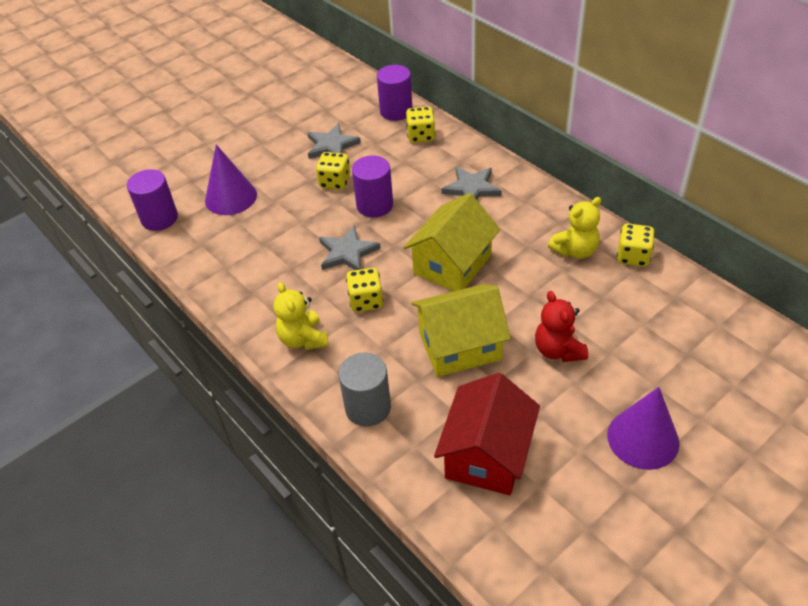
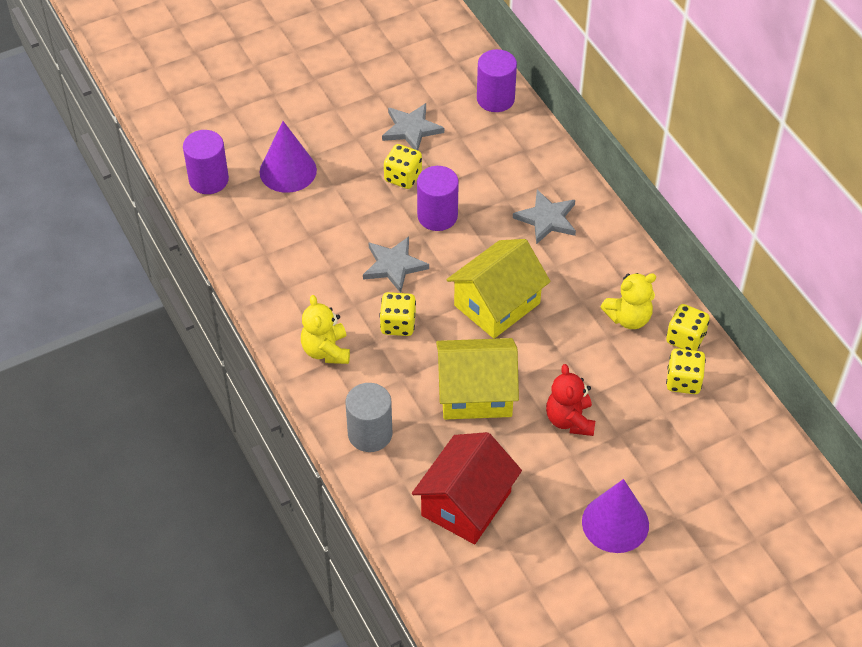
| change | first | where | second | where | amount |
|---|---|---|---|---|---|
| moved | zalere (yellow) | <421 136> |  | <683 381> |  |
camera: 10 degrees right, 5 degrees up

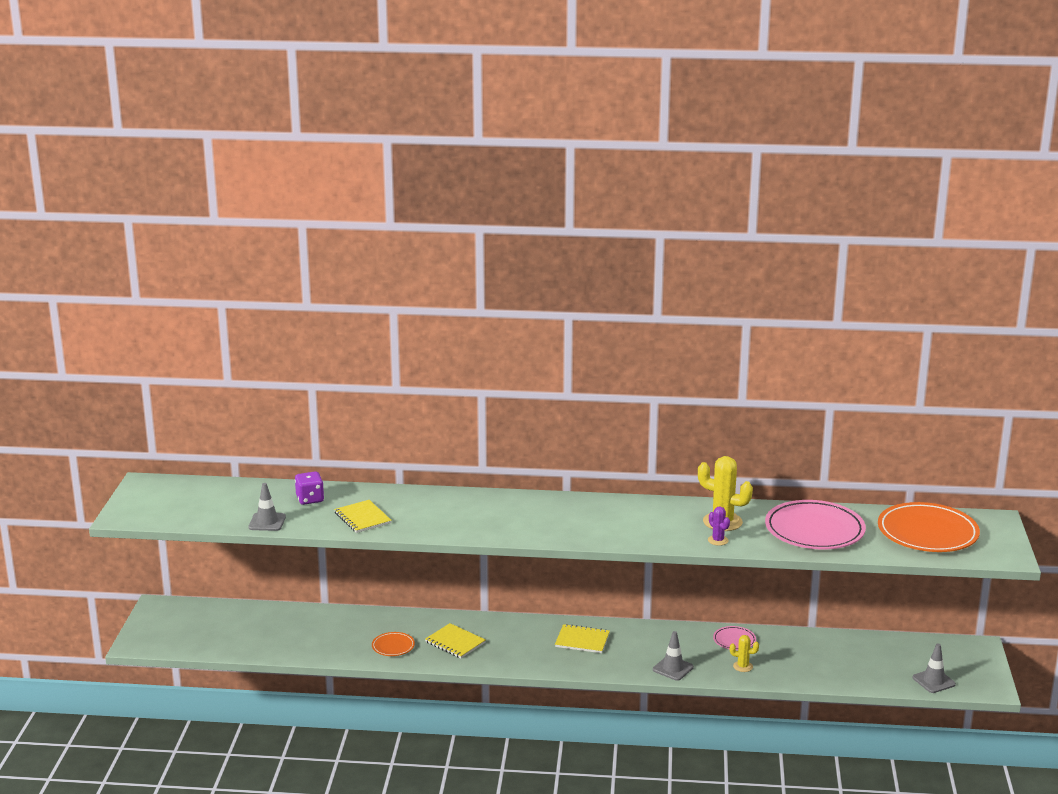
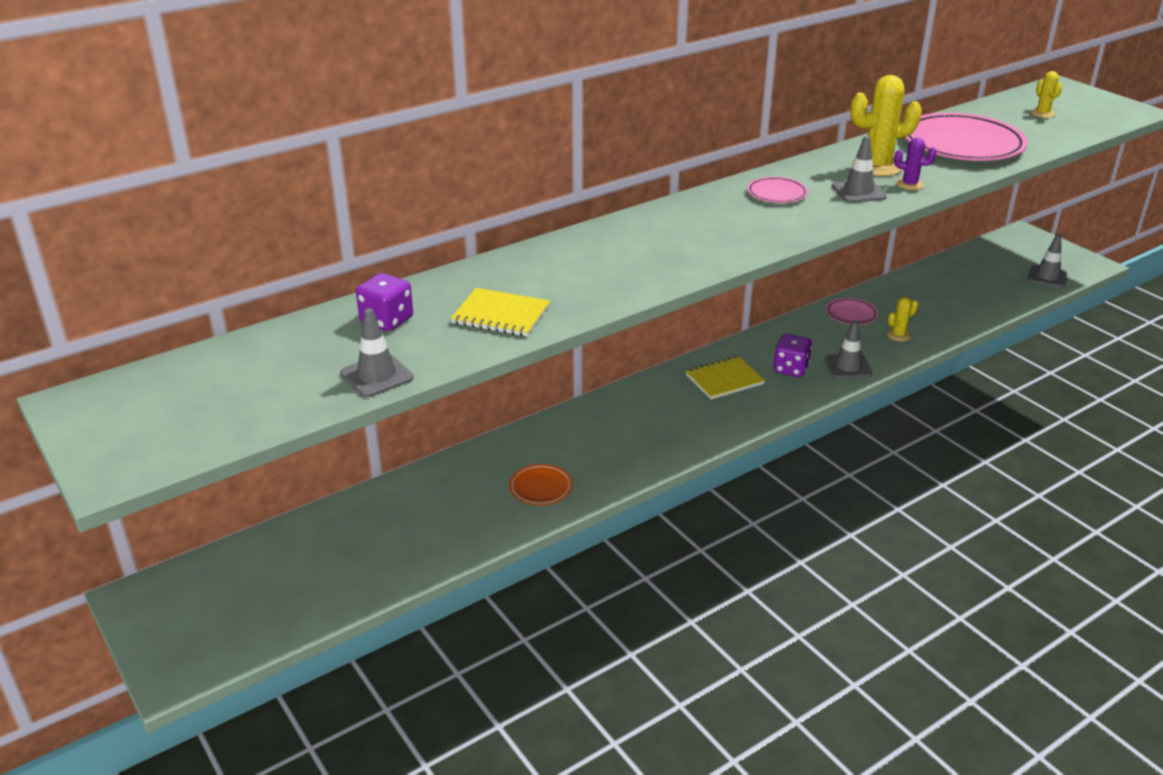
| change | first | where | second | where | amount |
|---|---|---|---|---|---|
| replaced | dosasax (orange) | <927 533> | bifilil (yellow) | <1042 113> |  |
| removed | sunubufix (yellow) | <455 642> |  |  |  |
| added |  |  | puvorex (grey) | <858 192> |  |
| added |  |  | dosasax (pink) | <777 193> |  |
| added |  |  | zalere (purple) | <790 369> |  |
camera: 40 degrees left, 10 degrees up

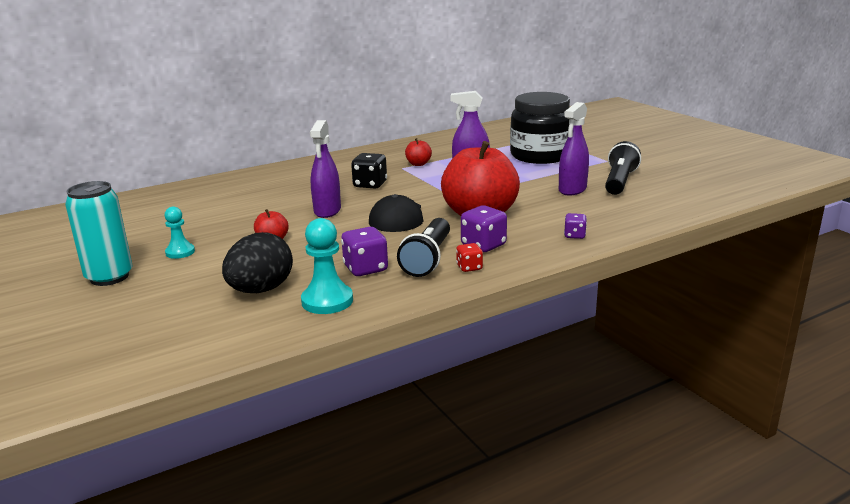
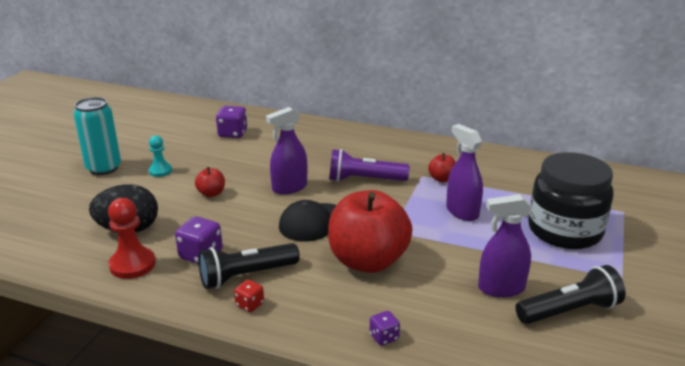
| change | first | where | second | where | amount |
|---|---|---|---|---|---|
| replaced | zalere (black) | <370 185> | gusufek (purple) | <364 180> |  |
| moved | zalere (purple) | <483 245> |  | <232 134> |  |
| recoloured | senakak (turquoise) | <327 301> | senakak (red) | <132 265> |  |
camera: 50 degrees right, 5 degrees up

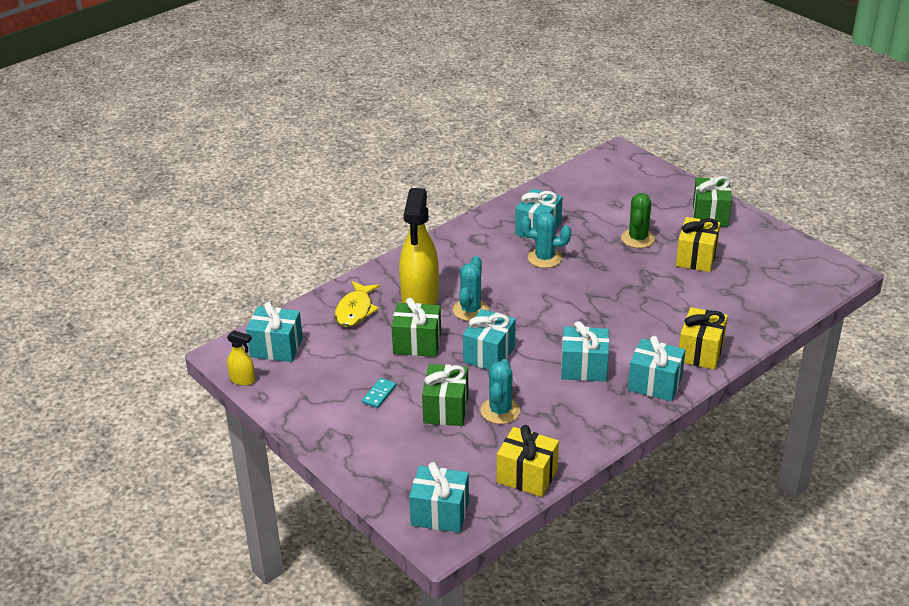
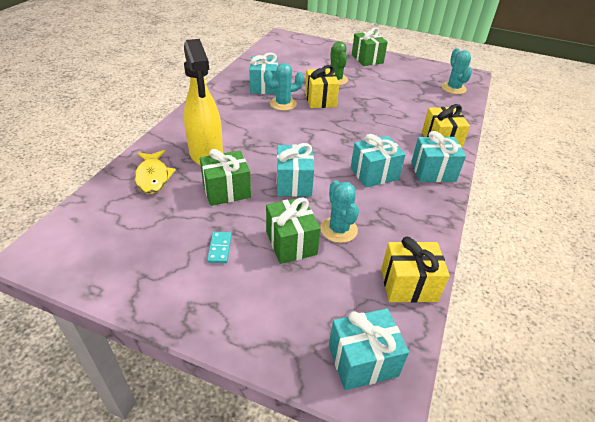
| change | first | where | second | where | amount |
|---|---|---|---|---|---|
| moved | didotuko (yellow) | <696 257> |  | <320 100> |  |
| moved | bifilil (turquoise) | <470 310> |  | <453 88> |  |
| removed | didotuko (turquoise) | <276 348> |  |  |  |
| removed | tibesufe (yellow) | <243 380> |  |  |  |
camera: 30 degrees left, 5 degrees up

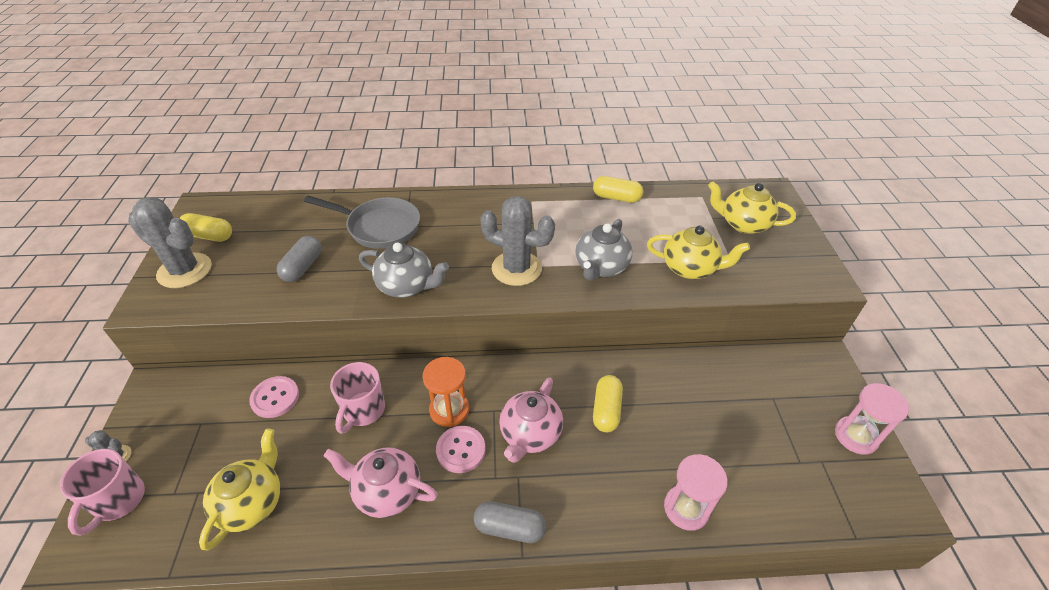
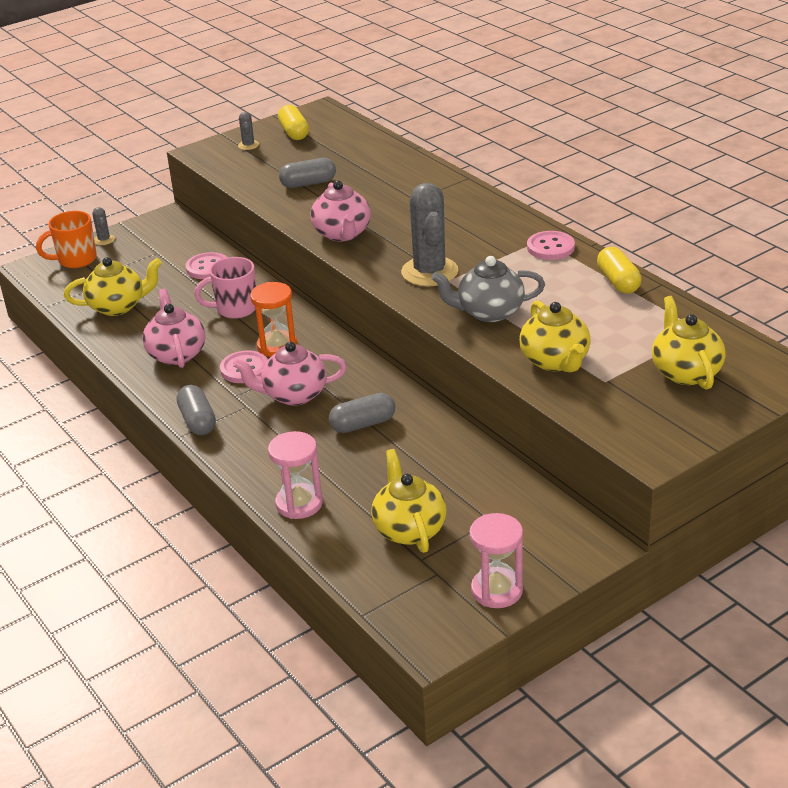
| change | first | where | second | where | amount |
|---|---|---|---|---|---|
| removed | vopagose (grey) | <379 227> |  |  |  |
| resized | bifilil (grey) | <184 270> |  | <248 145> | x0.44 |
| recoloured | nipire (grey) | <406 286> | nipire (pink) | <342 234> |  |
| recoloured | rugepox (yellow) | <606 410> | rugepox (grey) | <363 424> |  |
| recoloured | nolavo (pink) | <118 501> | nolavo (orange) | <76 260> |  |
| added |  |  | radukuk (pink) | <550 247> |  |
| added |  |  | nipire (yellow) | <409 529> |  |
camera: 60 degrees right, 10 degrees down

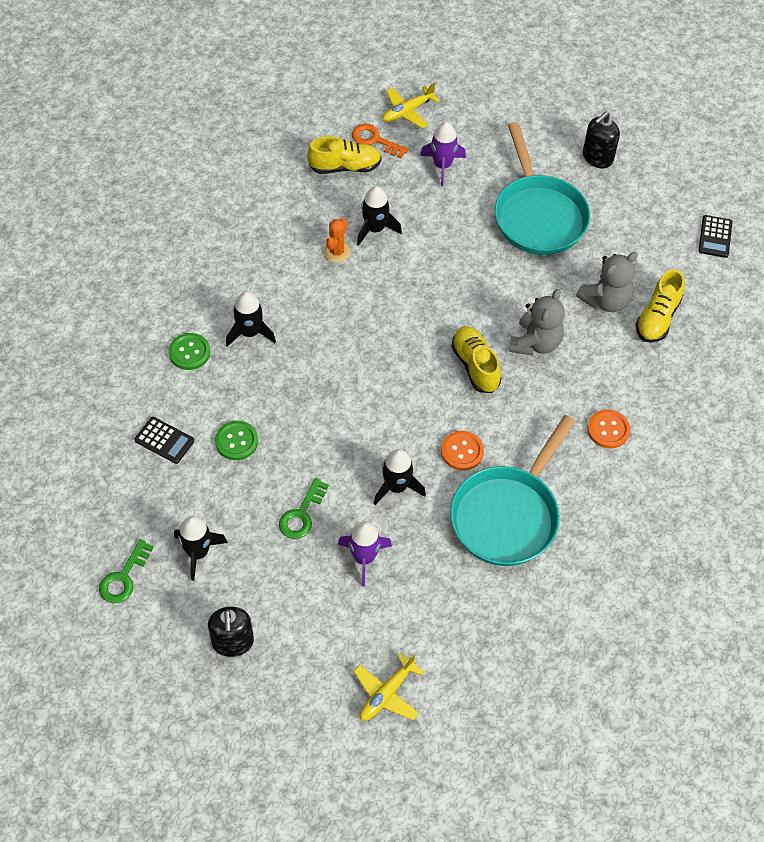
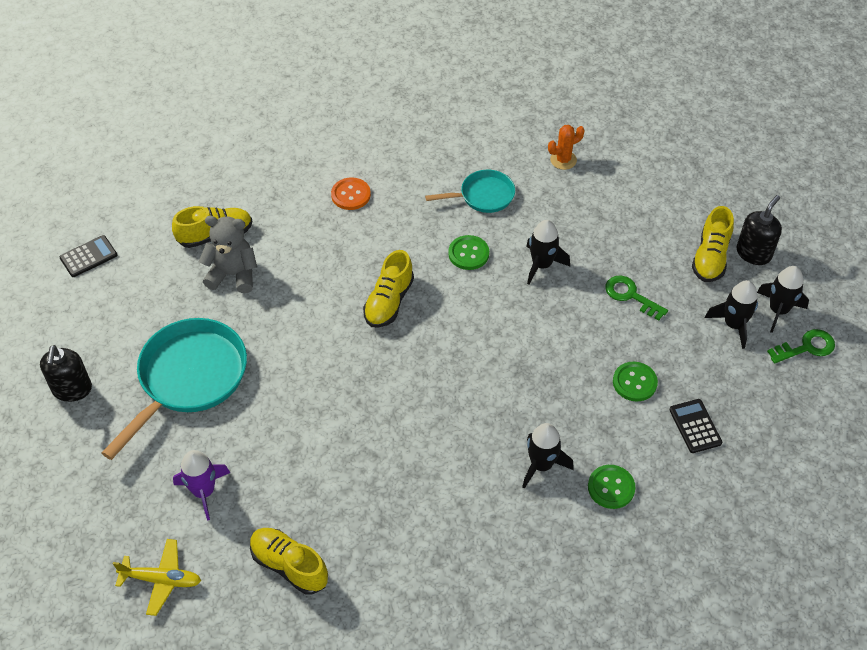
| change | first | where | second | where | amount |
|---|---|---|---|---|---|
| turned | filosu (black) | <597 158> |  | <72 389> | 90 degrees clockwise |
| removed | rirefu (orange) | <375 140> |  |  |  |
| moved | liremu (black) | <375 229> |  | <778 310> |  |
| moved | bifilil (orange) | <337 252> |  | <563 160> |  |
| removed | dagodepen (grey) | <535 343> |  |  |  |
| resized | vopagose (turquoise) | <507 515> |  | <483 196> | x0.55 |
| recoloured | radukuk (orange) | <462 451> | radukuk (green) | <468 253> |  |
| turned | rirefu (green) | <301 514> |  | <630 296> | 120 degrees counterclockwise |
| removed | liremu (purple) | <364 558> |  |  |  |
| removed | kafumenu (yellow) | <386 694> |  |  |  |
| added |  |  | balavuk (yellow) | <710 257> |  |
camera: 135 degrees left, 5 degrees down

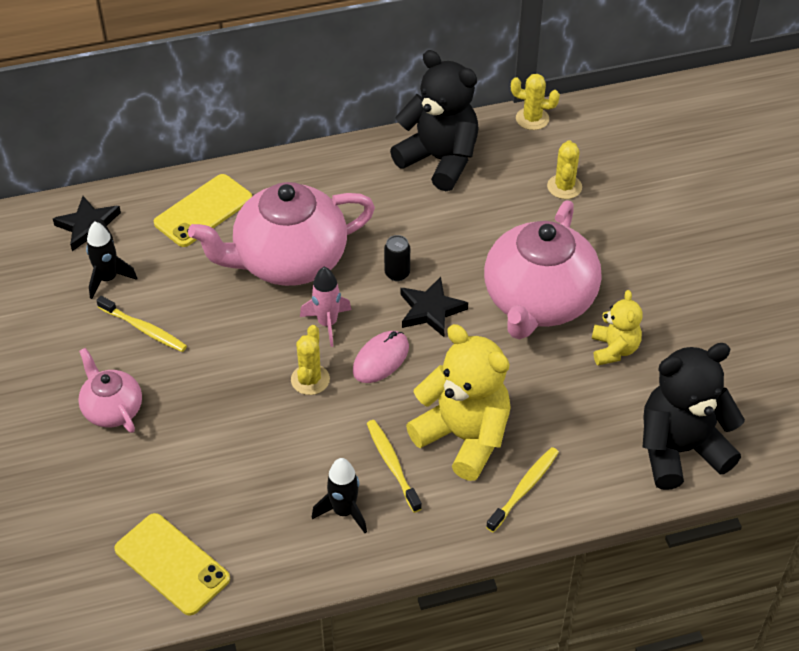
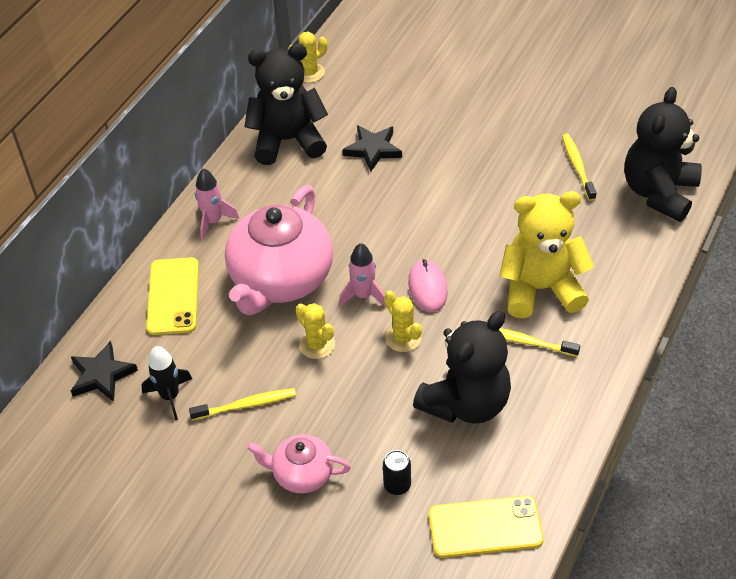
| change | first | where | second | where | amount |
|---|---|---|---|---|---|
| moved | bifilil (yellow) | <564 187> |  | <317 345> |  |
| removed | nipire (pink) | <538 302> |  |  |  |
| moved | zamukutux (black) | <397 273> |  | <397 485> |  |
| moved | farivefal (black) | <431 310> |  | <373 150> |  |
| removed | dagodepen (yellow) | <614 349> |  |  |  |
| moved | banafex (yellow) | <524 488> |  | <577 166> |  |
| removed | liremu (black) | <344 511> |  |  |  |
| added |  |  | liremu (pink) | <213 221> |  |
| added |  |  | dagodepen (black) | <466 403> |  |
camera: 45 degrees left, 0 degrees up

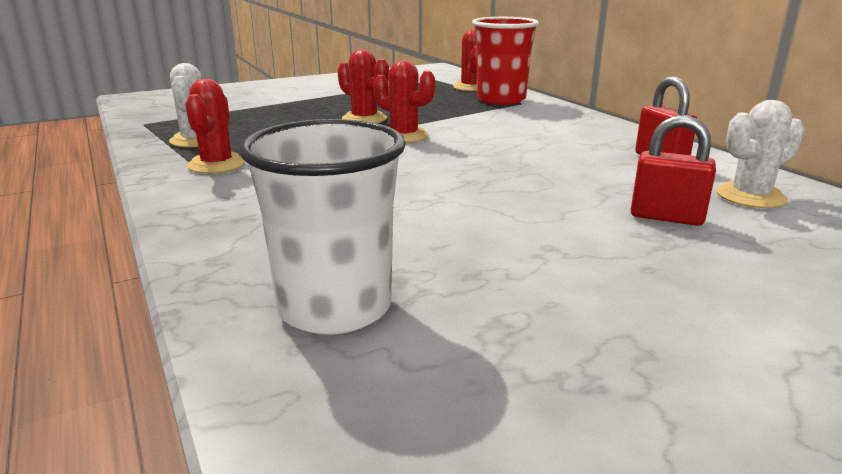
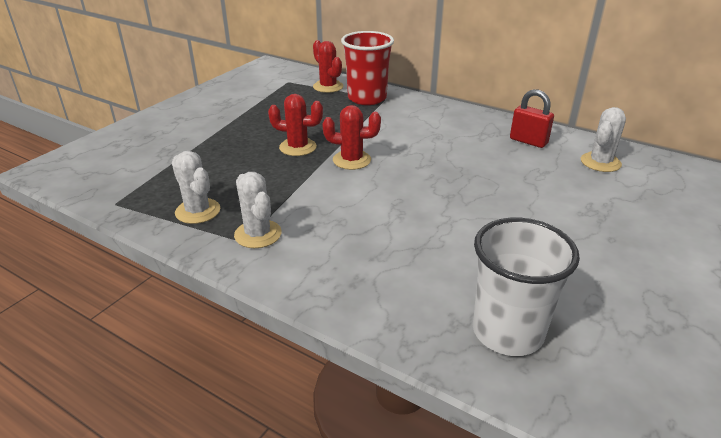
| change | first | where | second | where | amount |
|---|---|---|---|---|---|
| recoloured | bifilil (red) | <217 164> | bifilil (white) | <258 234> |  |
| removed | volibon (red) | <666 217> |  |  |  |
camera: 30 degrees left, 10 degrees up

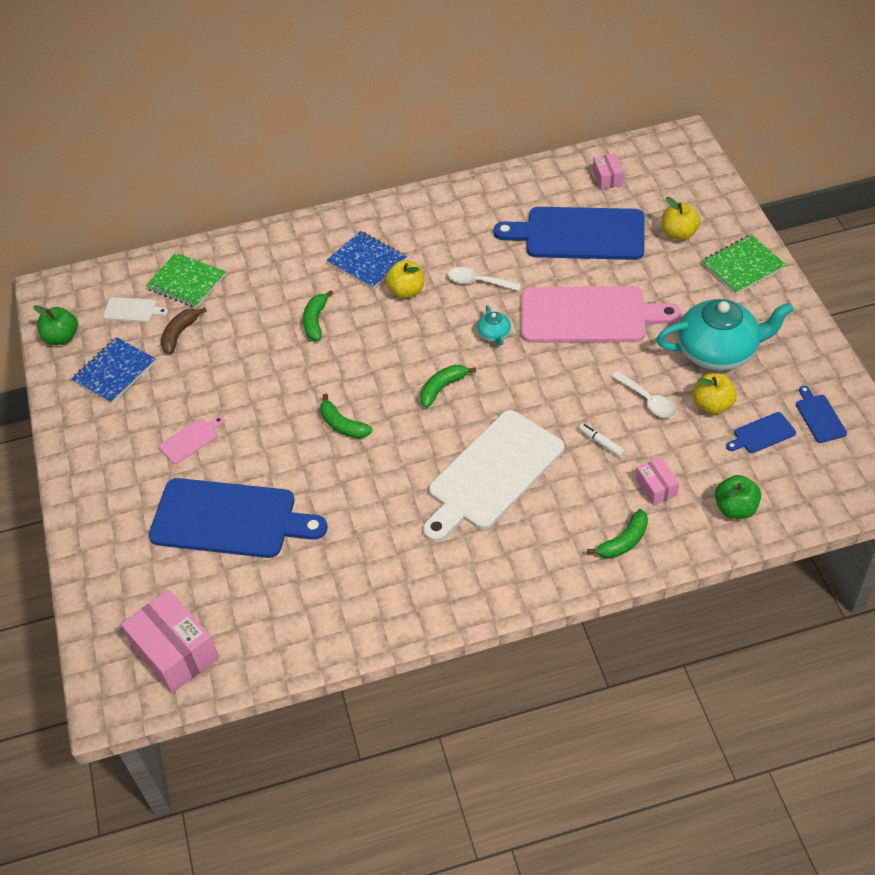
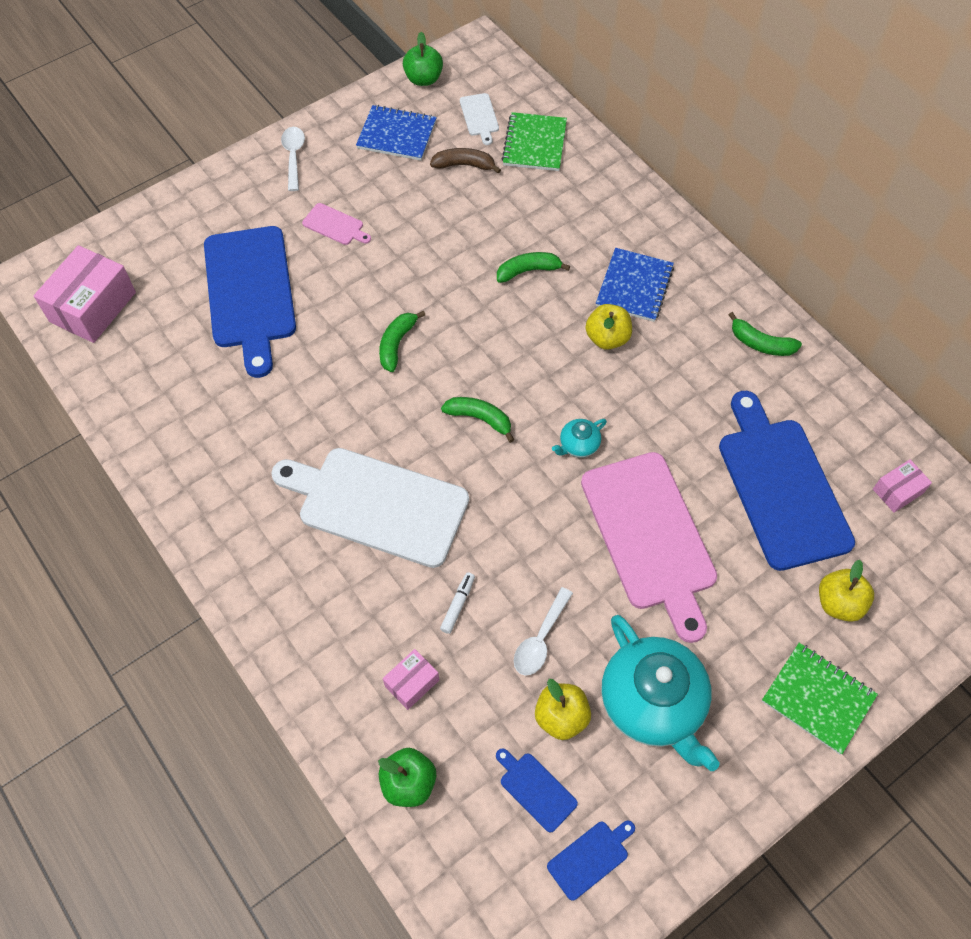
| change | first | where | second | where | amount |
|---|---|---|---|---|---|
| moved | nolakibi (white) | <478 282> |  | <294 156> |  |
| moved | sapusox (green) | <623 541> |  | <760 343> |  |
camera: 65 degrees right, 10 degrees up

